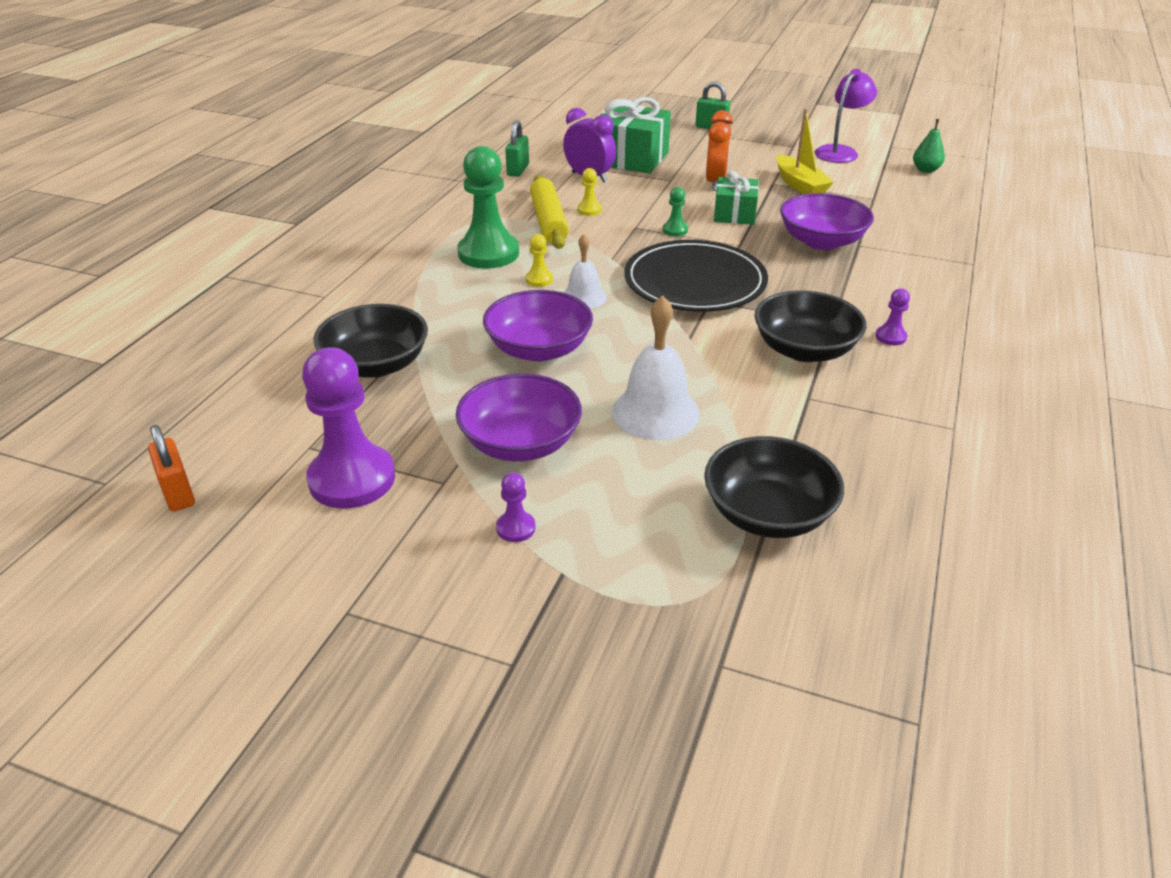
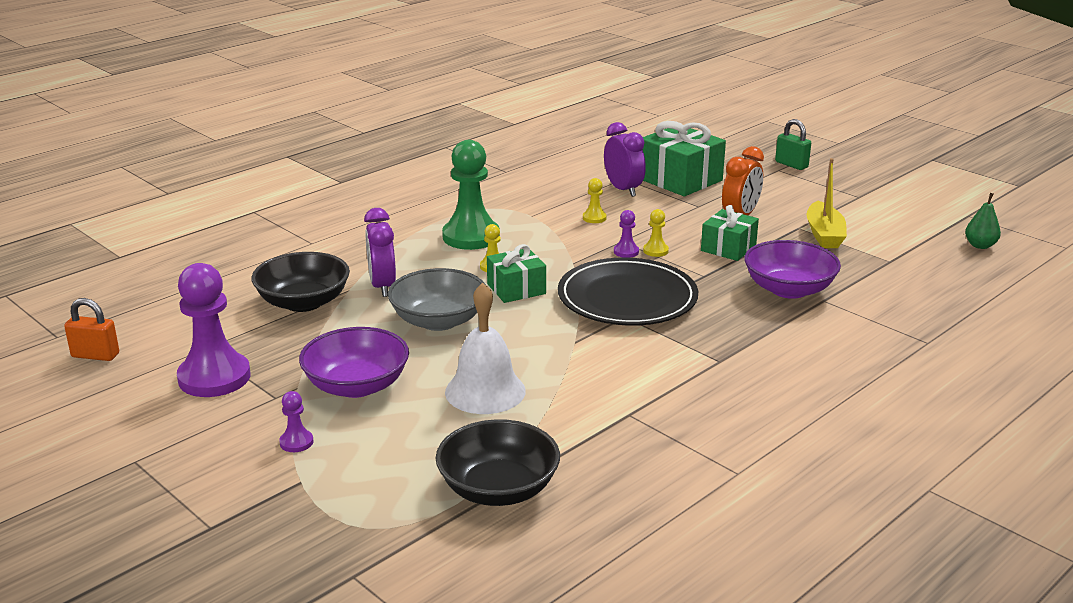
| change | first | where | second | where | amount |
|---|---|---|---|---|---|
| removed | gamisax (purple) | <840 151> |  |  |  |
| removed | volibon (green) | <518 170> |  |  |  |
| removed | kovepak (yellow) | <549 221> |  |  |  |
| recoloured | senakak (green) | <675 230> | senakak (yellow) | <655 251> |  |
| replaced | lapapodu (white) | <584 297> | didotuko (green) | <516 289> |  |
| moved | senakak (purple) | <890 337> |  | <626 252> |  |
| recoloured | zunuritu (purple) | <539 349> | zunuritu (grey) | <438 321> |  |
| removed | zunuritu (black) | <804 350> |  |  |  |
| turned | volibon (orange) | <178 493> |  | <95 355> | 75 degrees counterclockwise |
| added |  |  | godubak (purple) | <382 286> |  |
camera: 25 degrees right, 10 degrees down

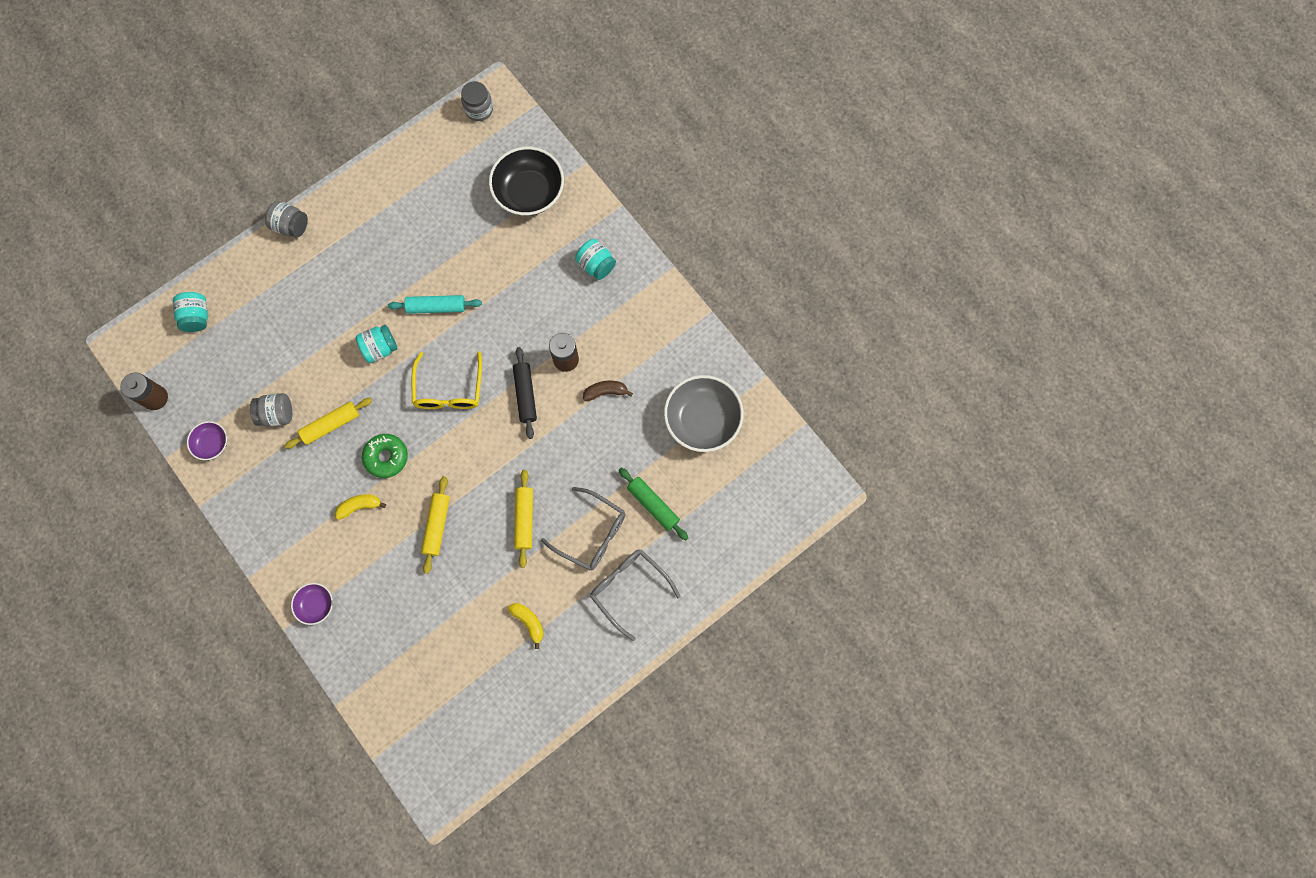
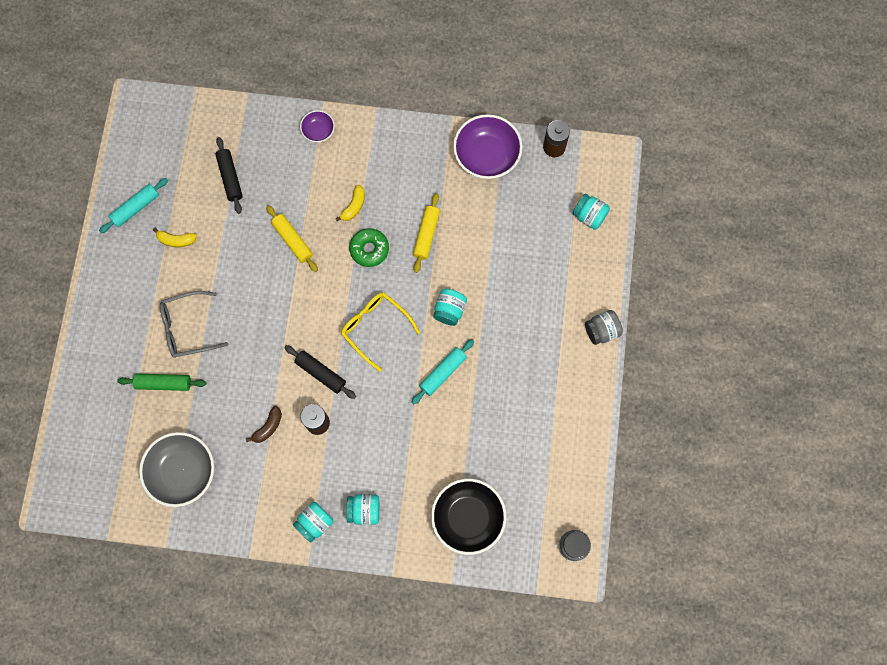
| change | first | where | second | where | amount |
|---|---|---|---|---|---|
| removed | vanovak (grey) | <277 414> |  |  |  |
| resized | zunuritu (purple) | <212 443> |  | <486 155> | x1.97 |
| removed | kovepak (yellow) | <524 519> |  |  |  |
| removed | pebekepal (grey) | <629 589> |  |  |  |
| added |  |  | kovepak (black) | <230 178> |  |
| added |  |  | kovepak (turquoise) | <135 208> |  |
| added |  |  | vanovak (turquoise) | <315 522> |  |
camera: 135 degrees right, 0 degrees up

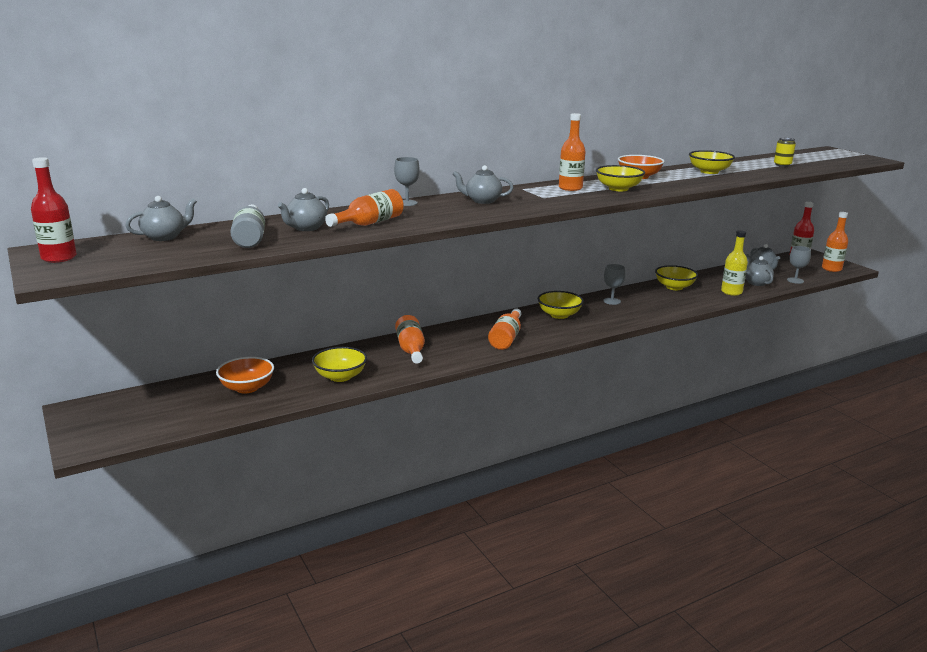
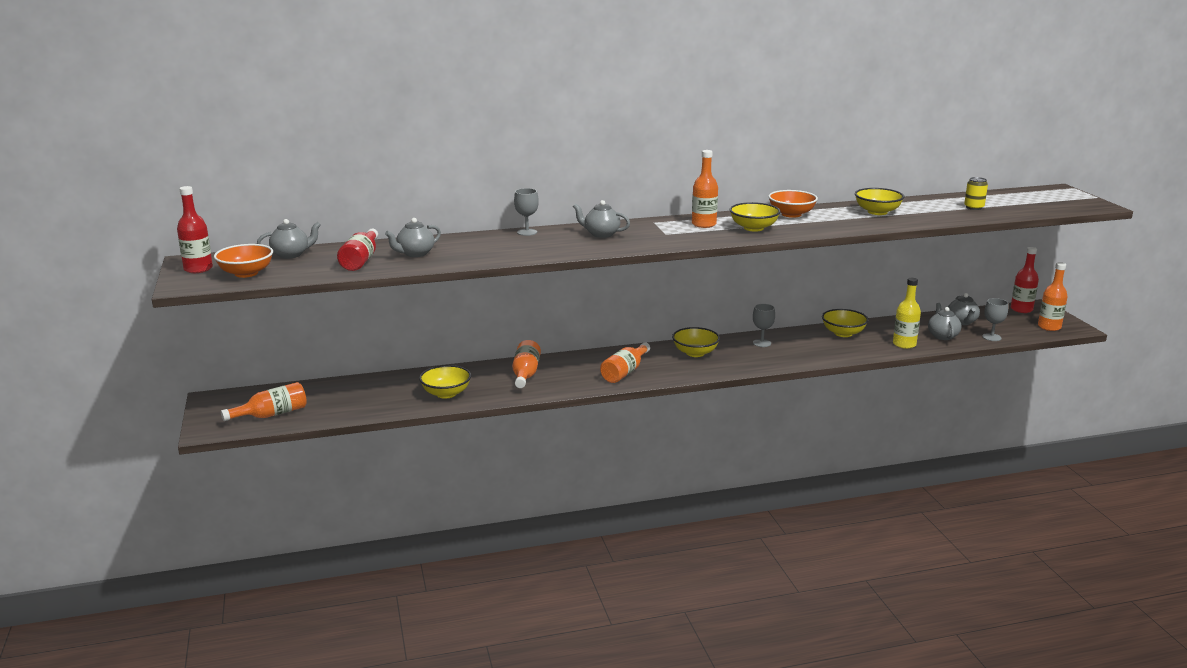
| change | first | where | second | where | amount |
|---|---|---|---|---|---|
| moved | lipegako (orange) | <369 223> |  | <271 414> |  |
| recoloured | lipegako (grey) | <250 237> | lipegako (red) | <361 260> |  |
| moved | zunuritu (orange) | <247 388> |  | <246 273> |  |
camera: 15 degrees right, 0 degrees up

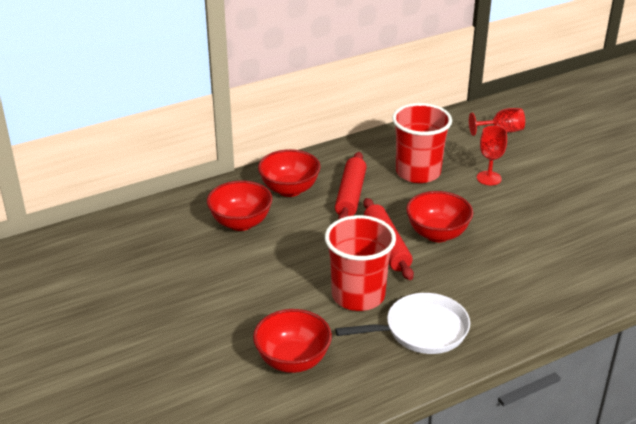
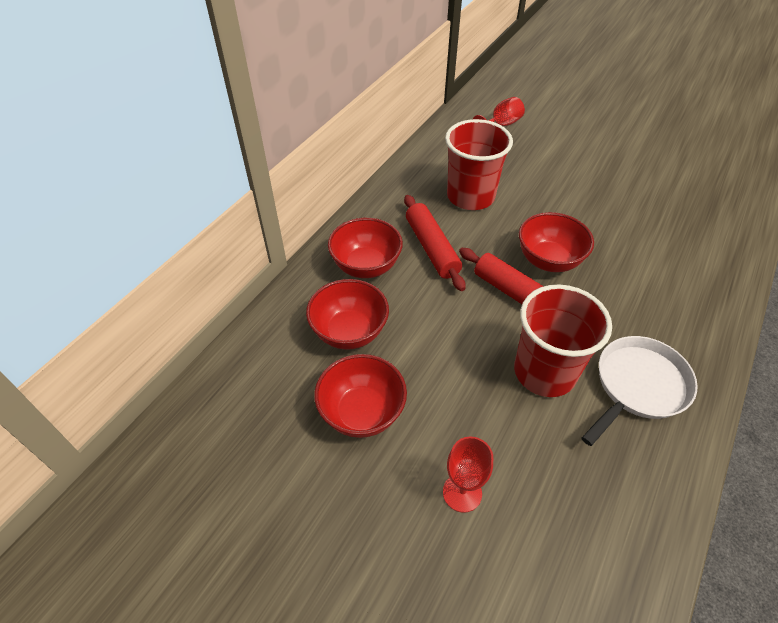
| change | first | where | second | where | amount |
|---|---|---|---|---|---|
| moved | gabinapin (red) | <489 178> |  | <462 493> |  |
| moved | zunuritu (red) | <293 360> |  | <362 412> |  |
camera: 30 degrees left, 15 degrees up

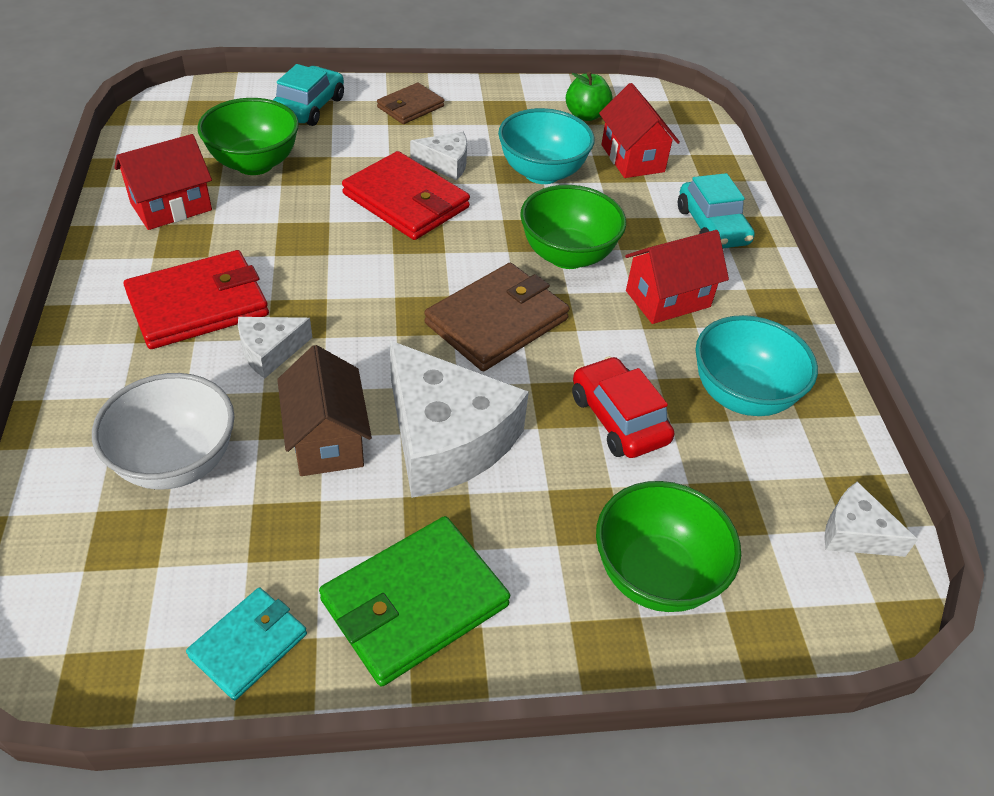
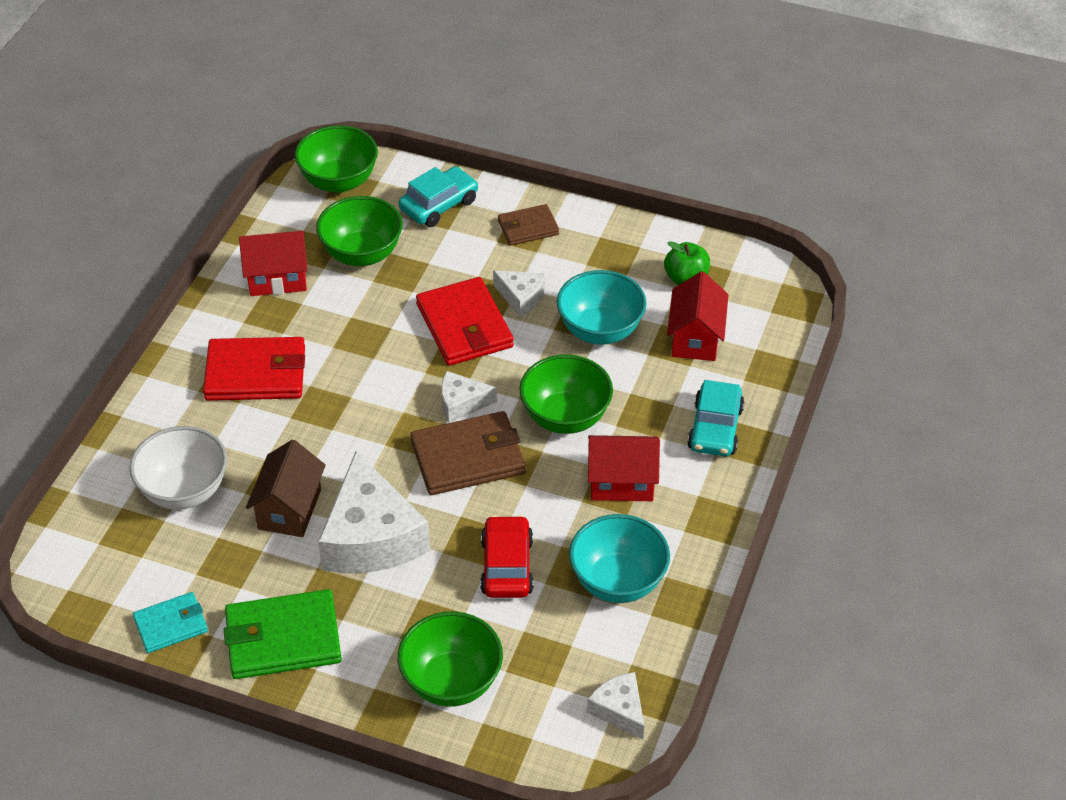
| change | first | where | second | where | amount |
|---|---|---|---|---|---|
| moved | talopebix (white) | <270 351> |  | <461 403> |  |
| added |  |  | zunuritu (green) | <339 181> |  |
camera: 30 degrees right, 0 degrees up

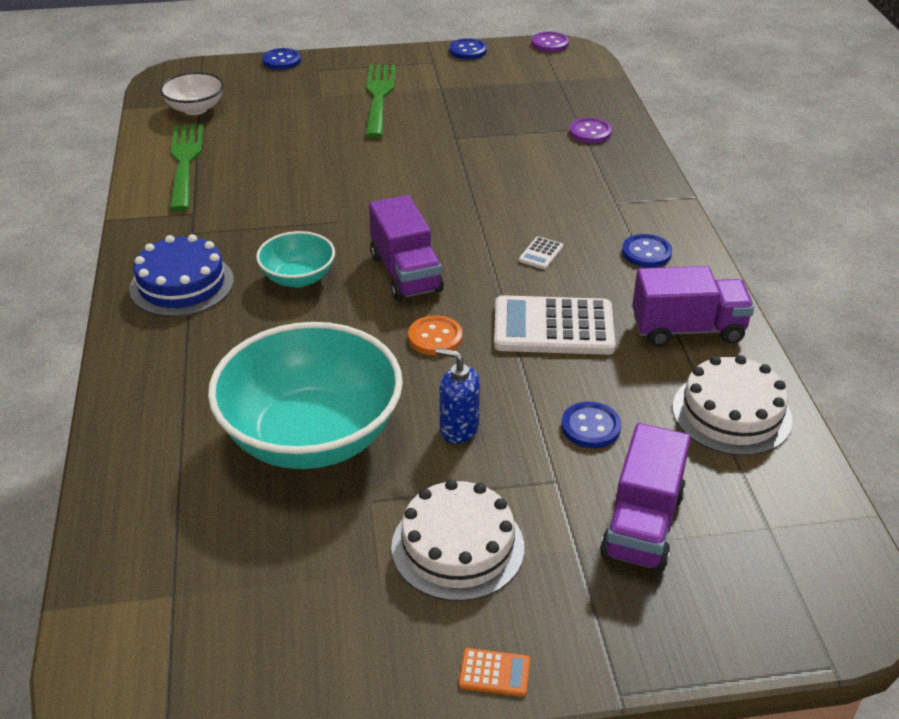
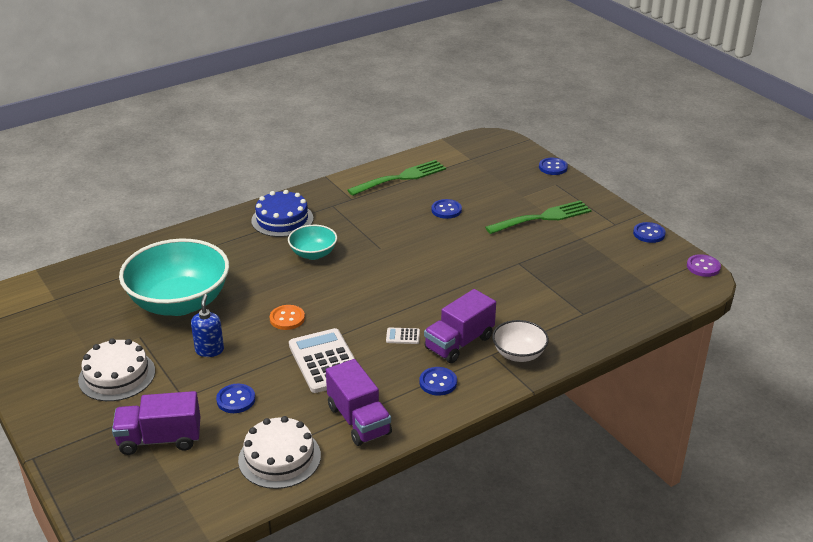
| change | first | where | second | where | amount |
|---|---|---|---|---|---|
| moved | zunuritu (white) | <195 109> |  | <519 354> |  |
| removed | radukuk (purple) | <590 132> |  |  |  |
| moved | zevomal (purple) | <406 273> |  | <459 343> |  |
| removed | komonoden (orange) | <494 673> |  |  |  |
| added |  |  | radukuk (blue) | <446 210> |  |
camera: 65 degrees right, 5 degrees down

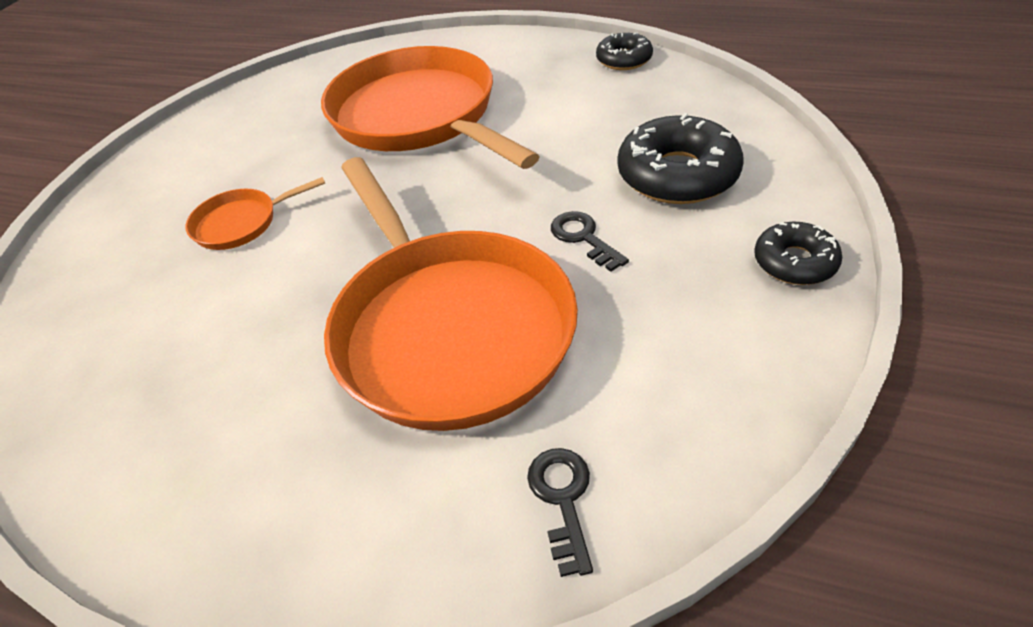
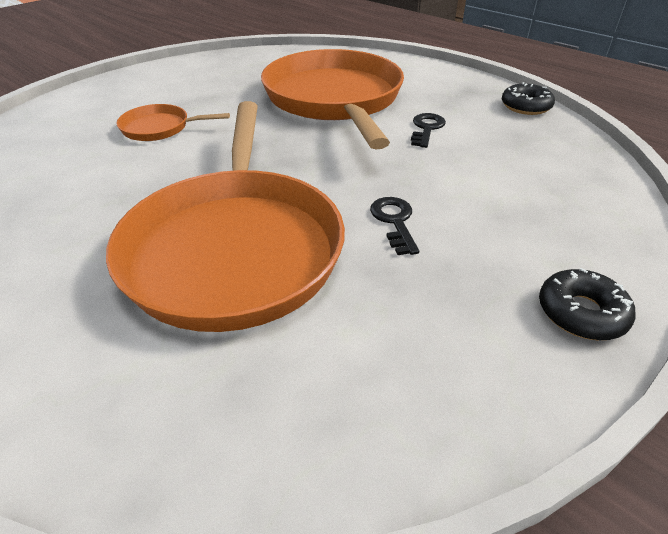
| change | first | where | second | where | amount |
|---|---|---|---|---|---|
| removed | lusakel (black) | <677 175> |  |  |  |
| moved | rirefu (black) | <562 500> |  | <426 129> |  |
camera: 20 degrees right, 5 degrees down

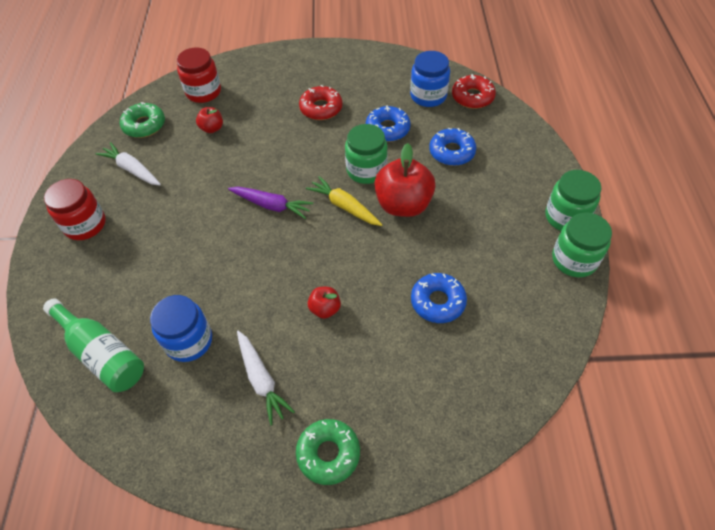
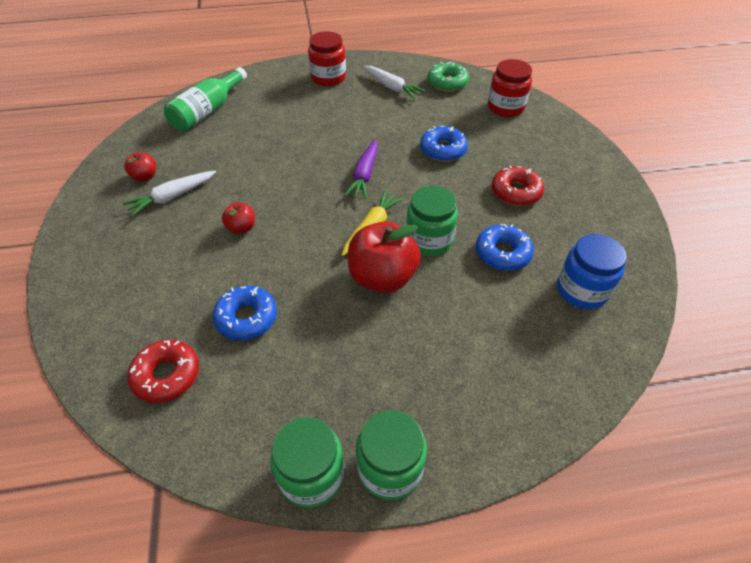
| change | first | where | second | where | amount |
|---|---|---|---|---|---|
| moved | lusakel (red) | <472 97> |  | <167 375> |  |
| moved | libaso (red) | <212 128> |  | <145 177> |  |
| moved | lusakel (blue) | <452 152> |  | <443 150> |  |
| turned | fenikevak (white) | <132 169> |  | <392 87> | 105 degrees clockwise |
| removed | vanovak (blue) | <189 341> |  |  |  |
| removed | lusakel (green) | <328 453> |  |  |  |
camera: 80 degrees right, 5 degrees down

